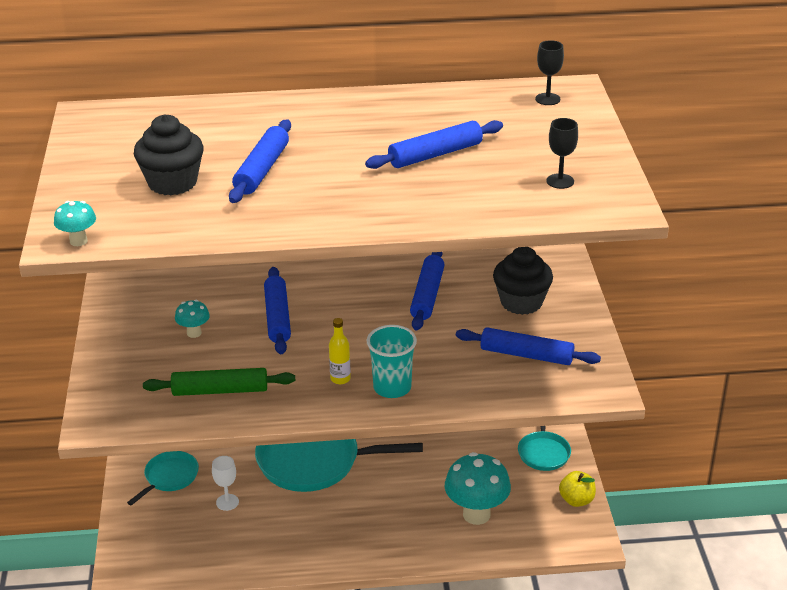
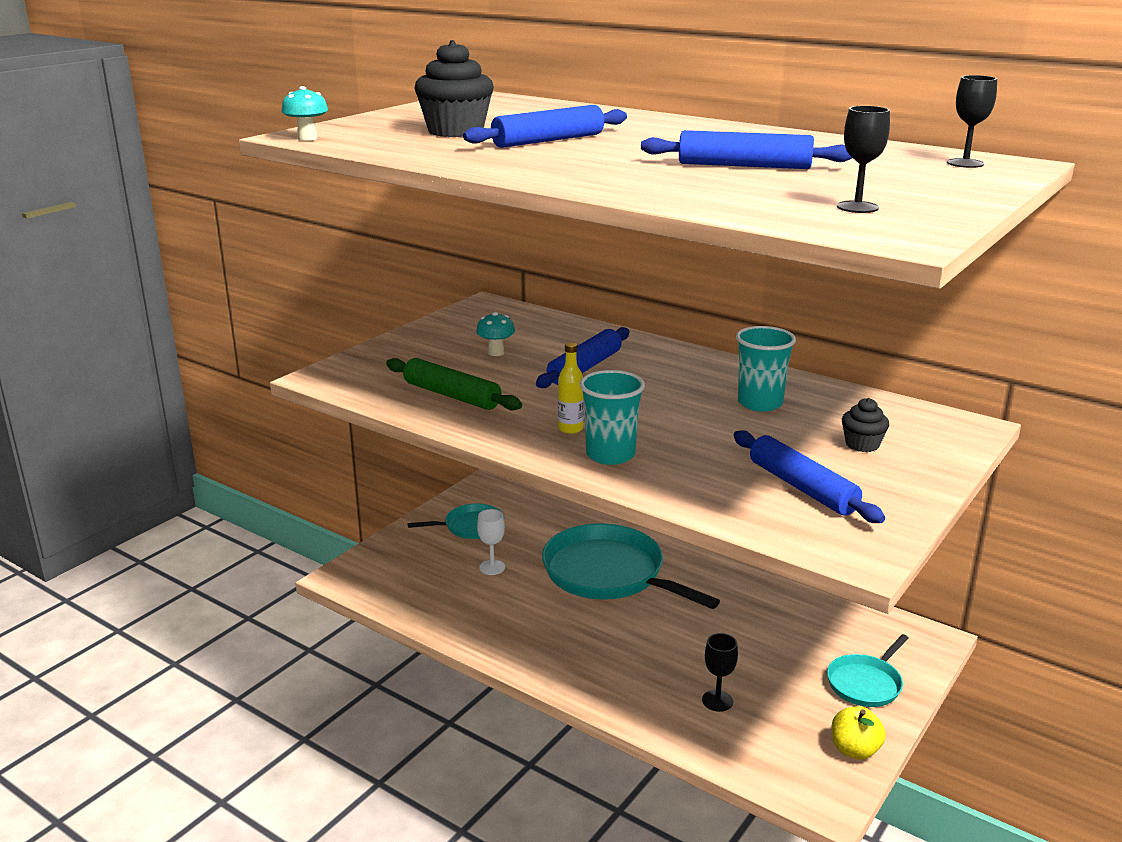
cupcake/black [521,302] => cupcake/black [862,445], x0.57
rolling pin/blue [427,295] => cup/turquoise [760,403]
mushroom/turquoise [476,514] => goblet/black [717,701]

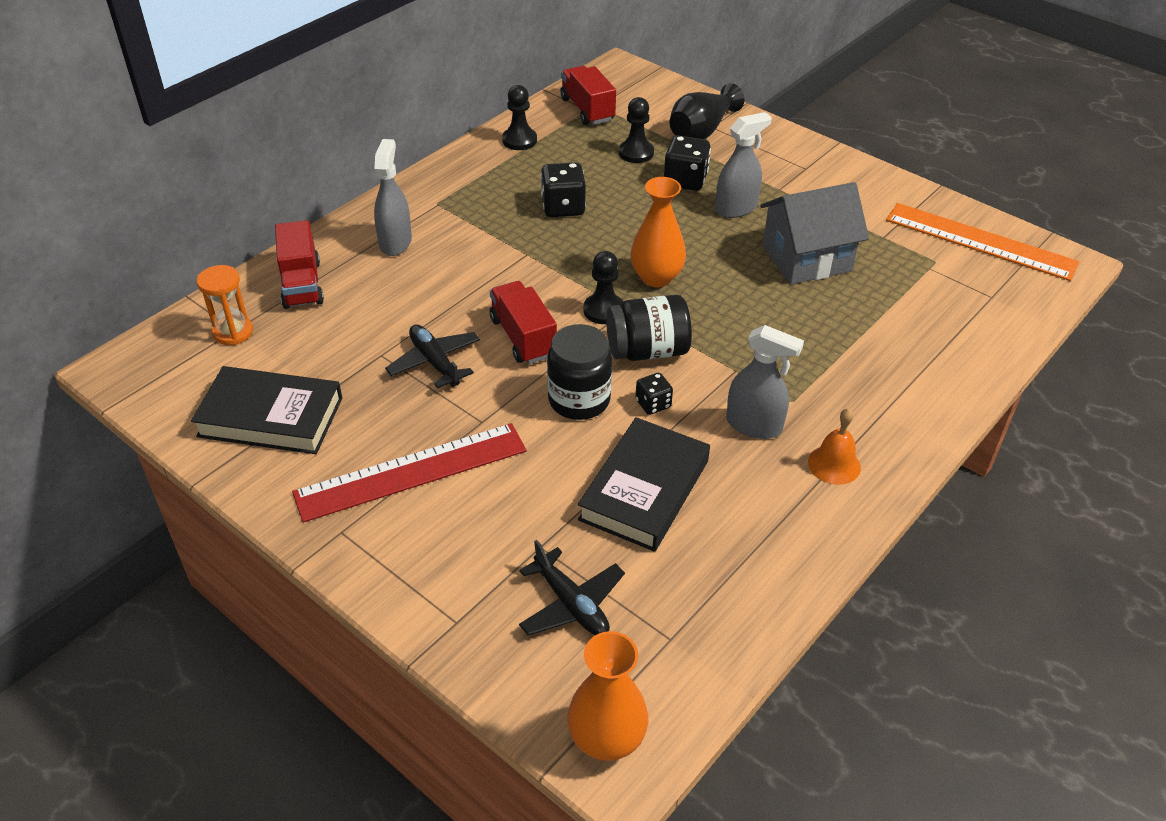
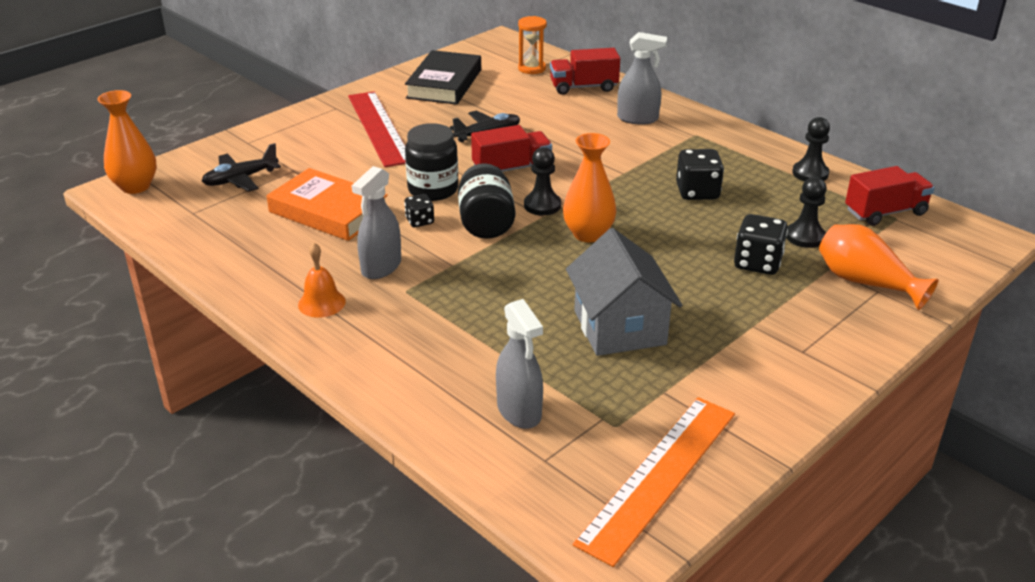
vase/black [702,131] => vase/orange [865,283]
spray bottle/grey [736,208] => spray bottle/grey [519,411], moved
book/black [644,490] => book/orange [328,211]

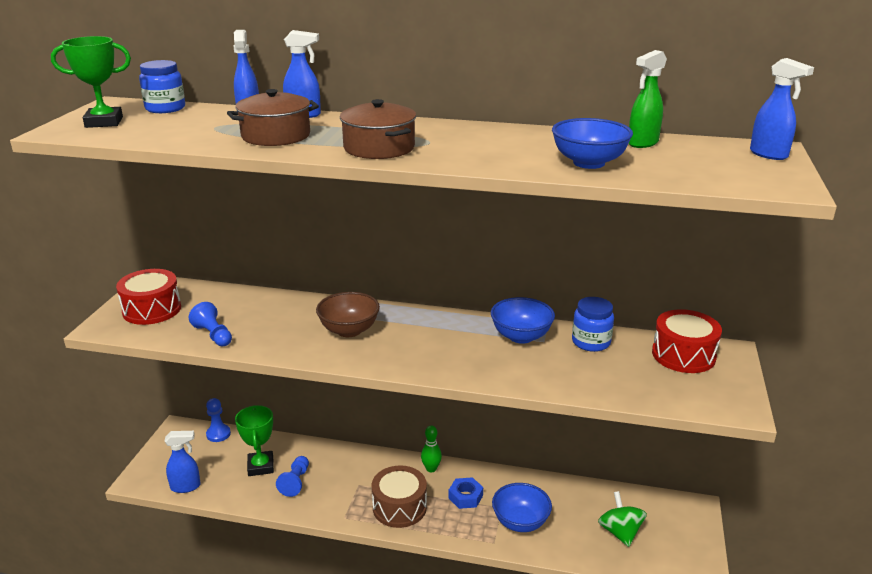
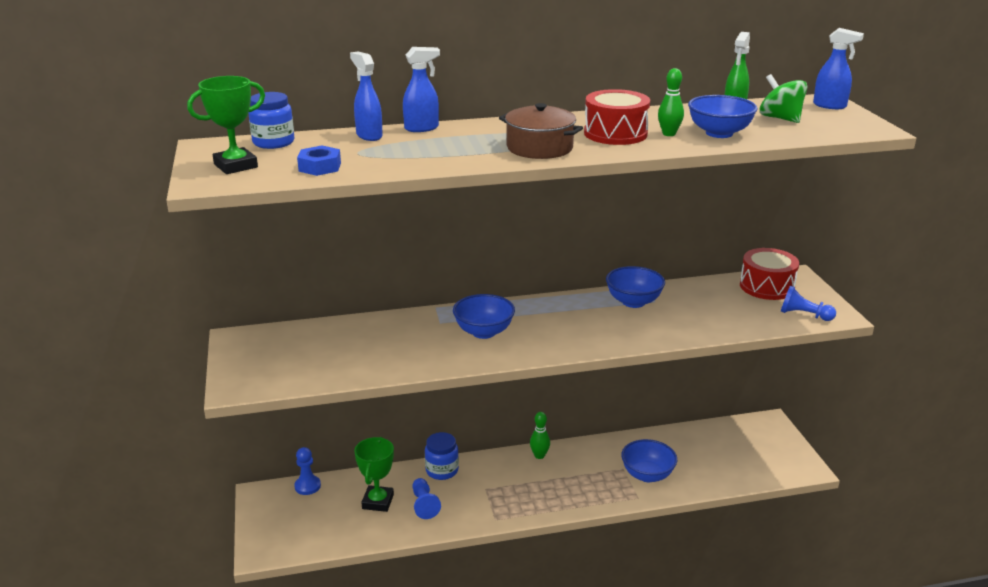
pot/brown [276,136] => nothing
drum/red [152,309] => drum/red [615,133], moved
bowl/brown [349,330] => bowl/blue [484,332]
jar/blue [591,342] => jar/blue [442,470], moved
pawn/blue [213,335] => pawn/blue [804,315], moved
trophy/green [261,466] => trophy/green [378,502], 45 degrees clockwise
spray bottle/blue [186,487] => nothing
drum/brown [399,507] => nothing
nut/blue [465,497] => nut/blue [320,167], moved
spinning top/green [620,532] => spinning top/green [780,118], moved
nothing => bowling pin/green [669,134]

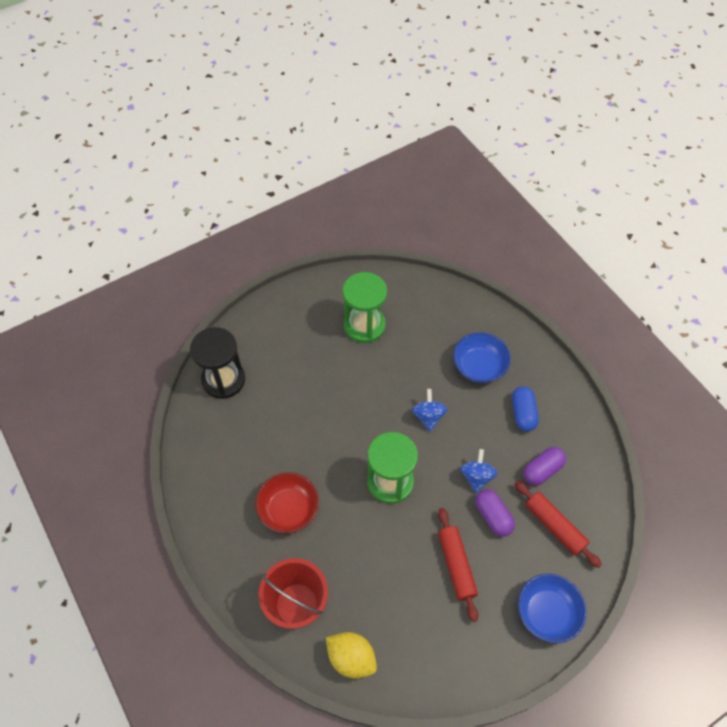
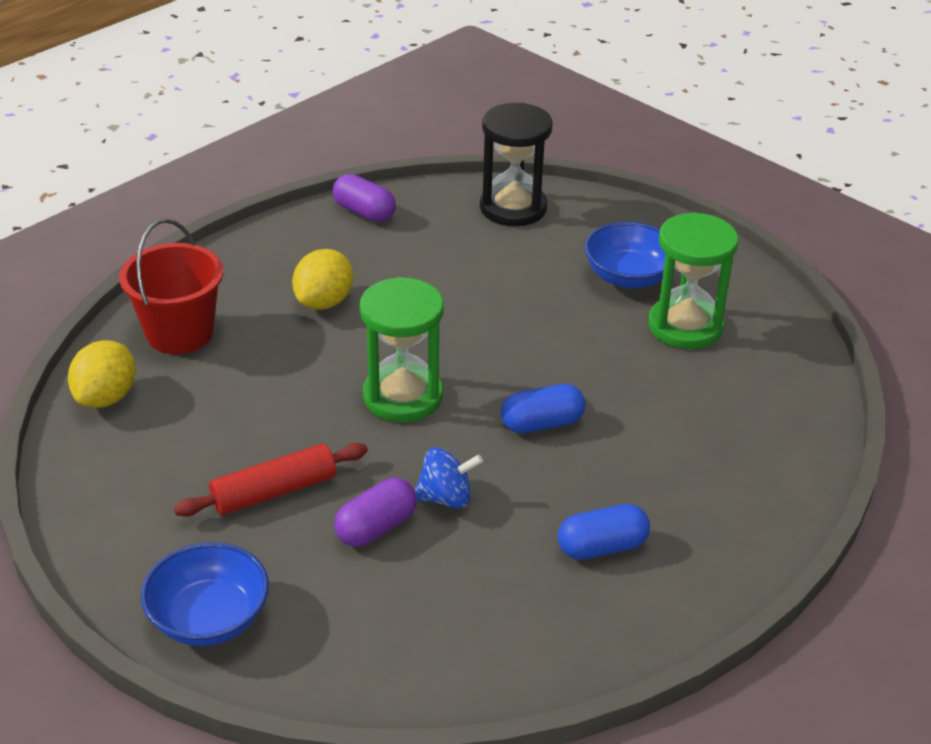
bowl/blue [479,366] => bowl/blue [629,277], moved
spinning top/blue [428,416] => capsule/blue [542,424]
capsule/purple [542,470] => capsule/purple [364,212], moved
bowl/red [289,510] => lemon/yellow [324,302]
rolling pin/red [554,526] => nothing

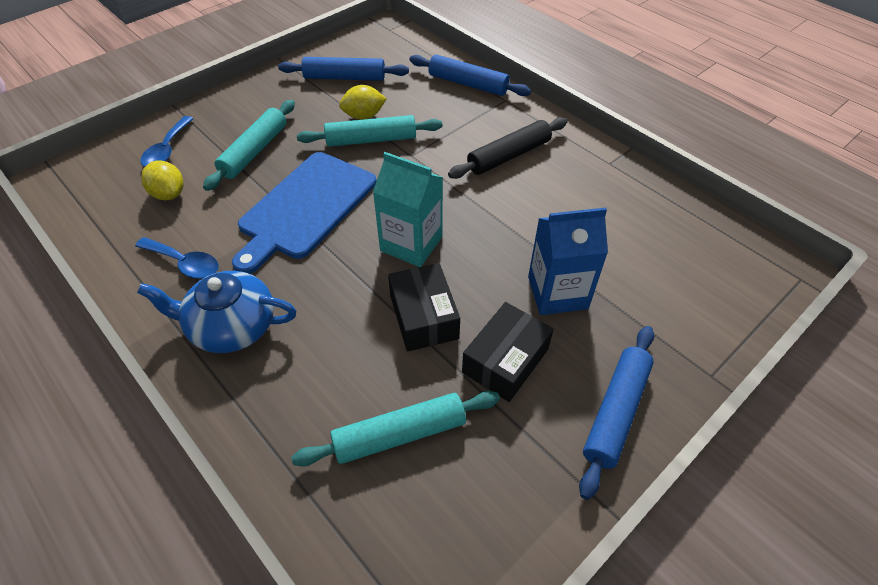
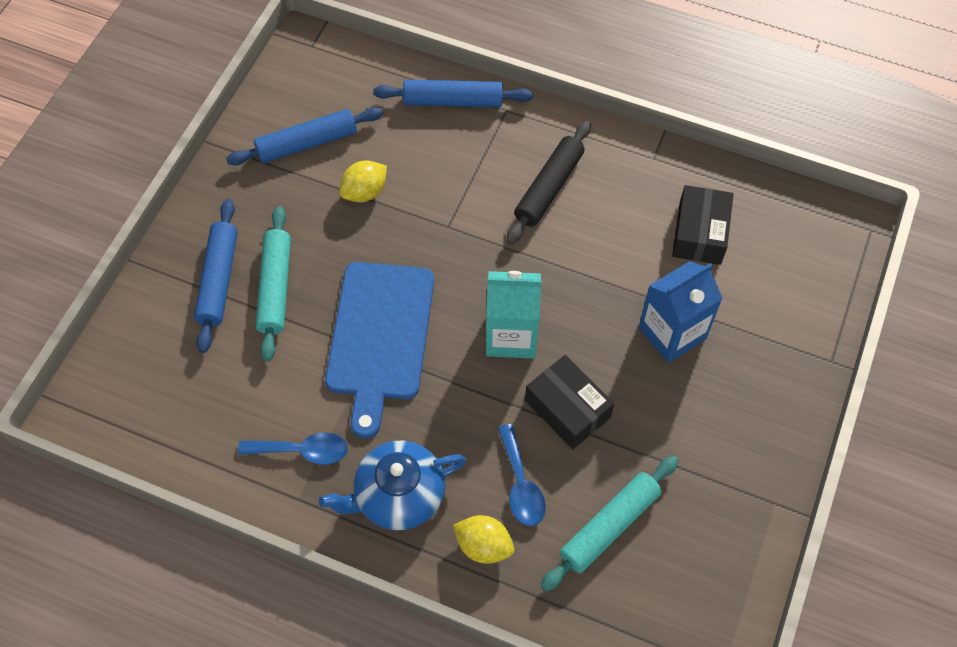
rolling pin/turquoise [371,140] => nothing
spoon/blue [167,149] => spoon/blue [521,484], moved
lemon/yellow [169,194] => lemon/yellow [483,546], moved
box/black [505,360] => box/black [699,233], moved
rolling pin/blue [615,412] => rolling pin/blue [218,280], moved

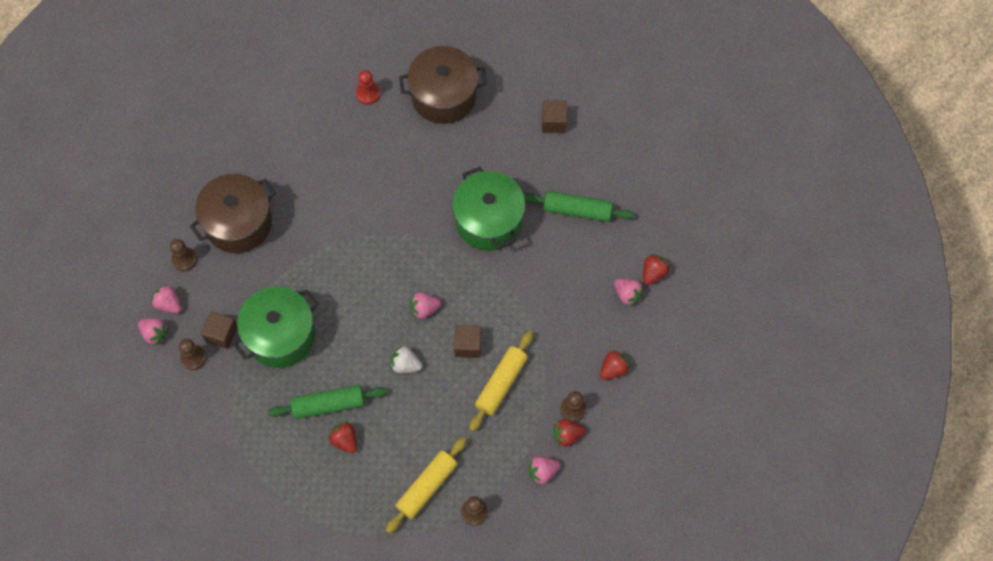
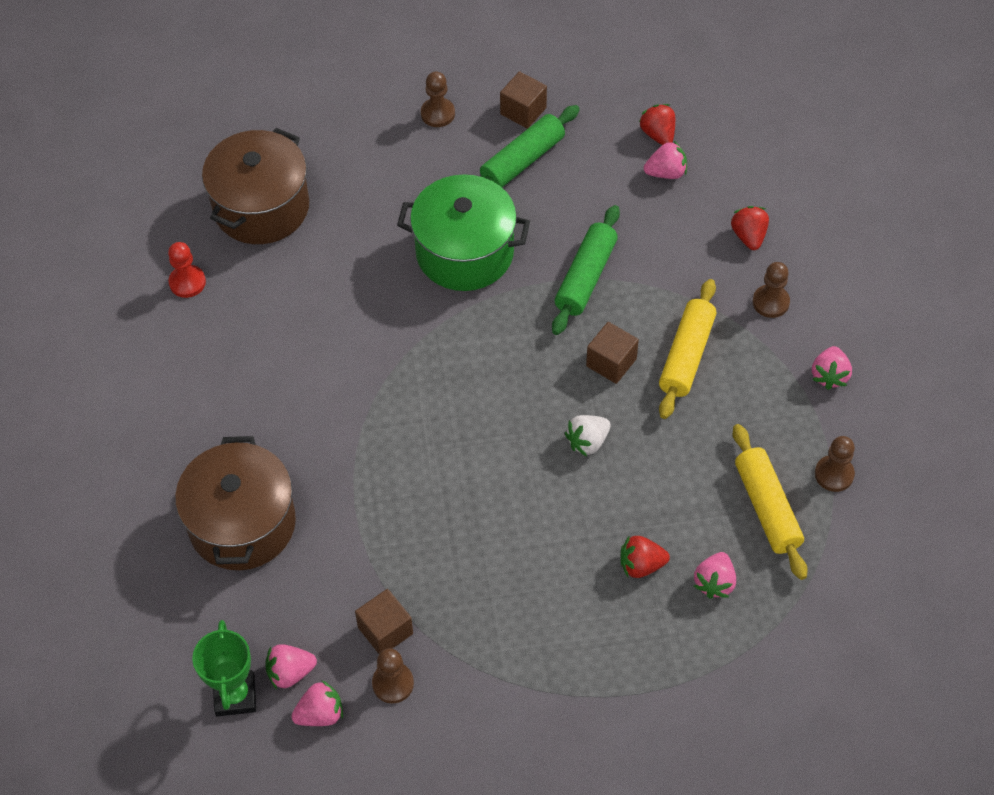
cube/brown [554,122] => cube/brown [523,111], moved
pawn/brown [184,259] => pawn/brown [438,114], moved
pot/green [280,335] => nothing
strawberry/pink [424,309] => strawberry/pink [714,582], moved
rolling pin/yellow [501,383] => rolling pin/yellow [686,355], 45 degrees clockwise
rolling pin/green [328,404] => rolling pin/green [585,277], moved
strawberry/red [567,435] => nothing
nothing => trophy/green [235,695]

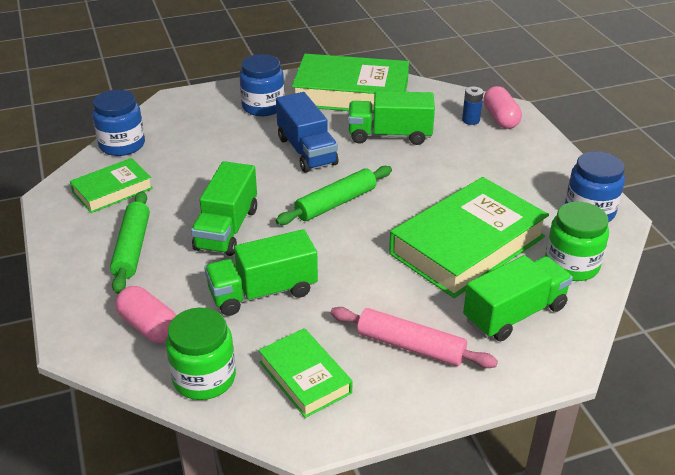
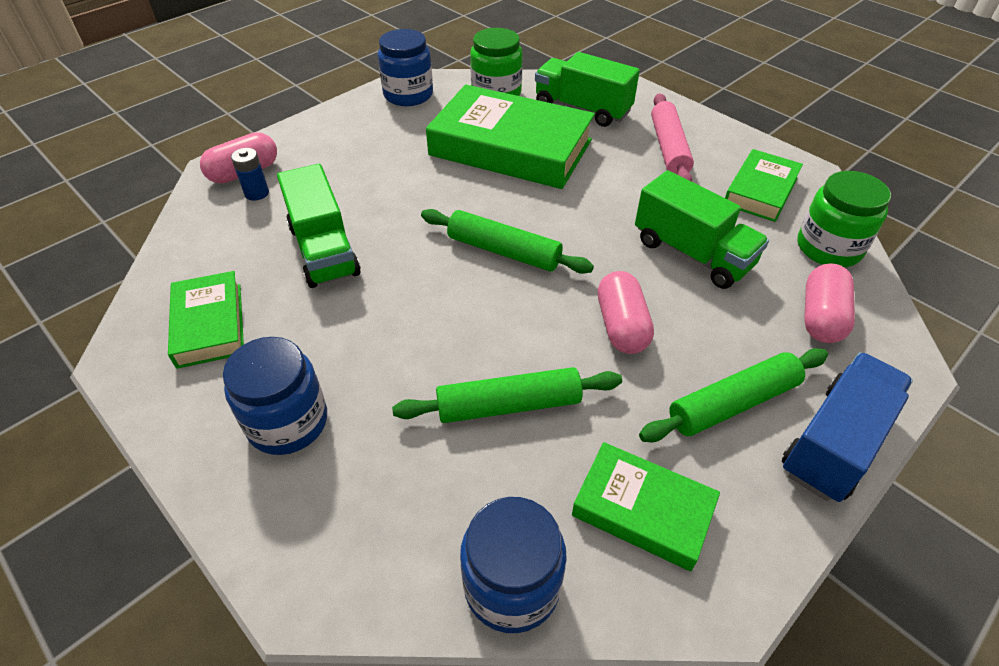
book/green [351,93] => book/green [210,324], x0.53
truck/blue [307,151] => truck/blue [834,442], moved
truck/green [227,229] => capsule/pink [621,326]
nothing => rolling pin/green [508,405]

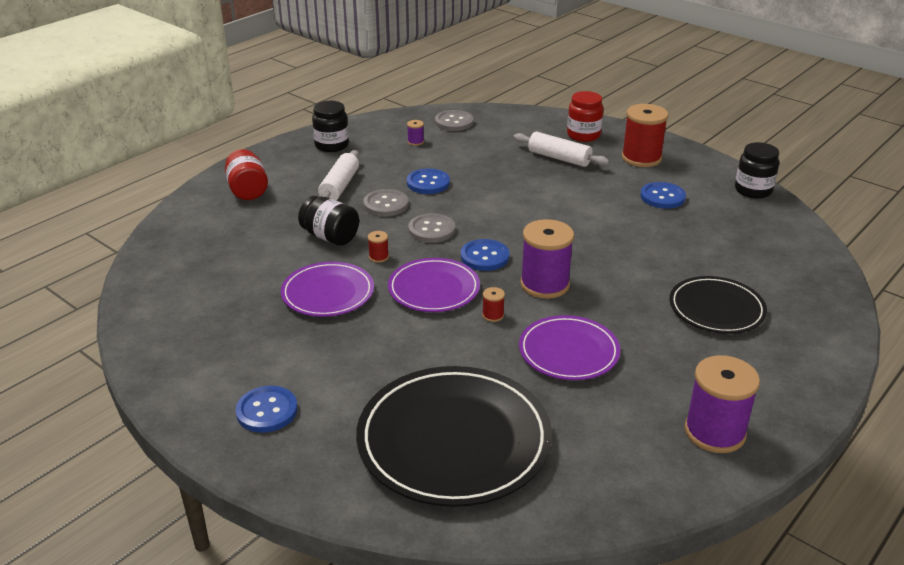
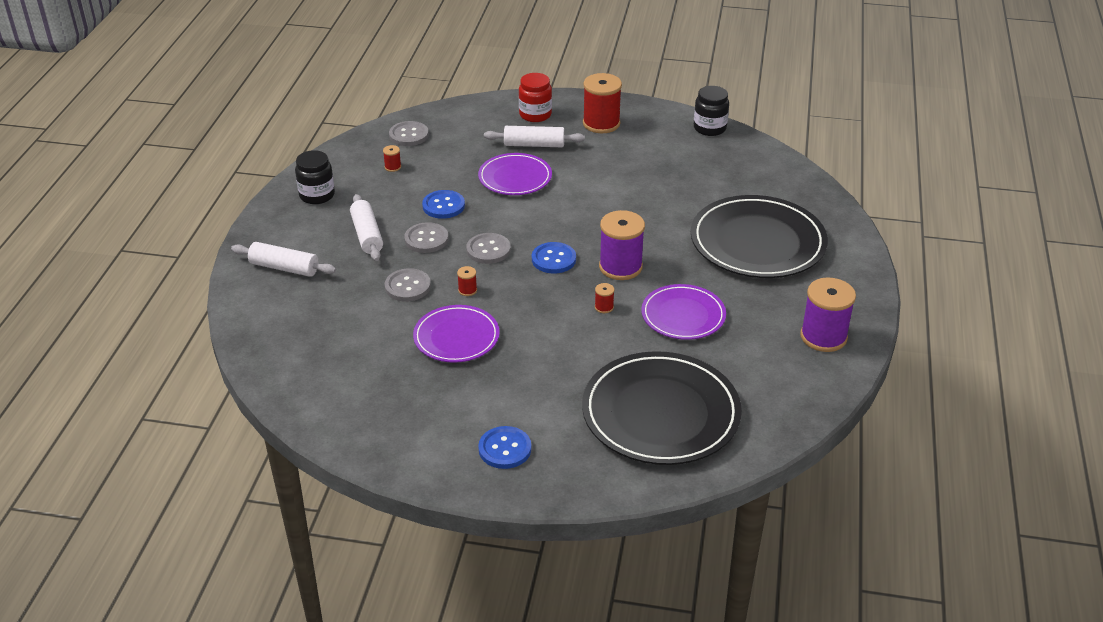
spool/purple [415,142] => spool/red [393,167]
jar/red [248,190] => rolling pin/white [284,268]
button/blue [662,197] => nothing
jar/black [330,237] => button/grey [408,286]
plate/purple [434,289] => plate/purple [515,178], moved
plate/black [716,309] => plate/black [757,242], x1.72

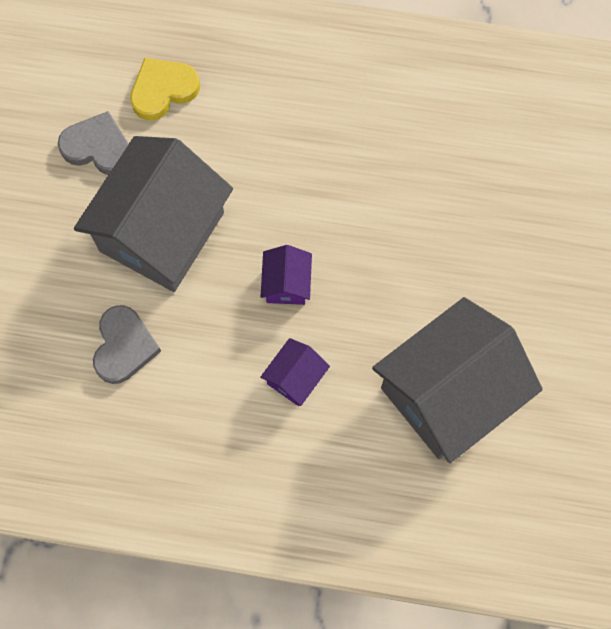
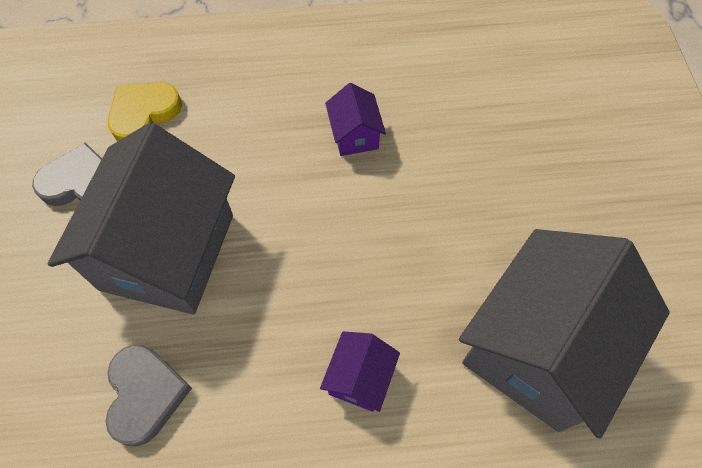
house/purple [286,283] => house/purple [354,135], moved

